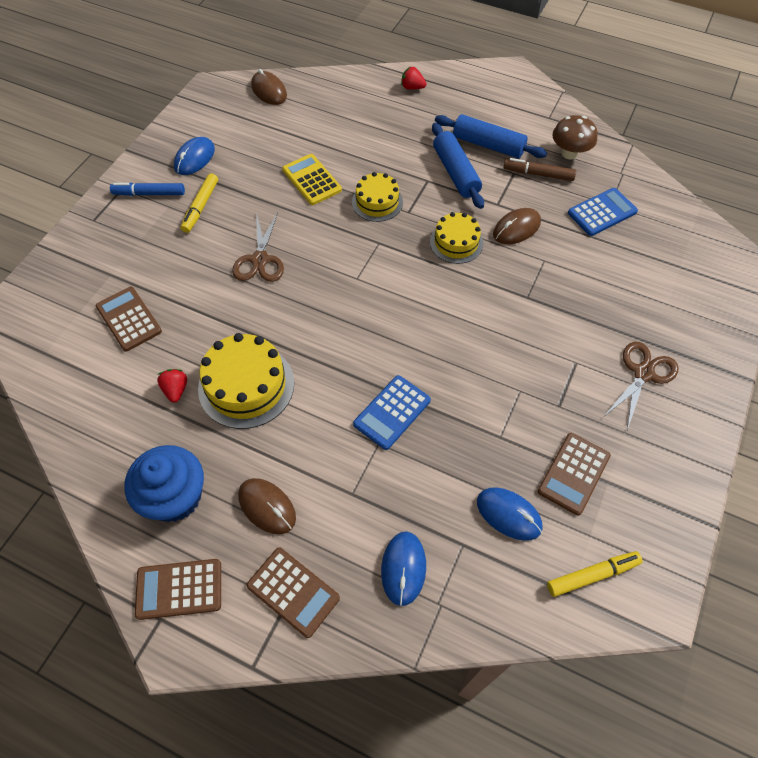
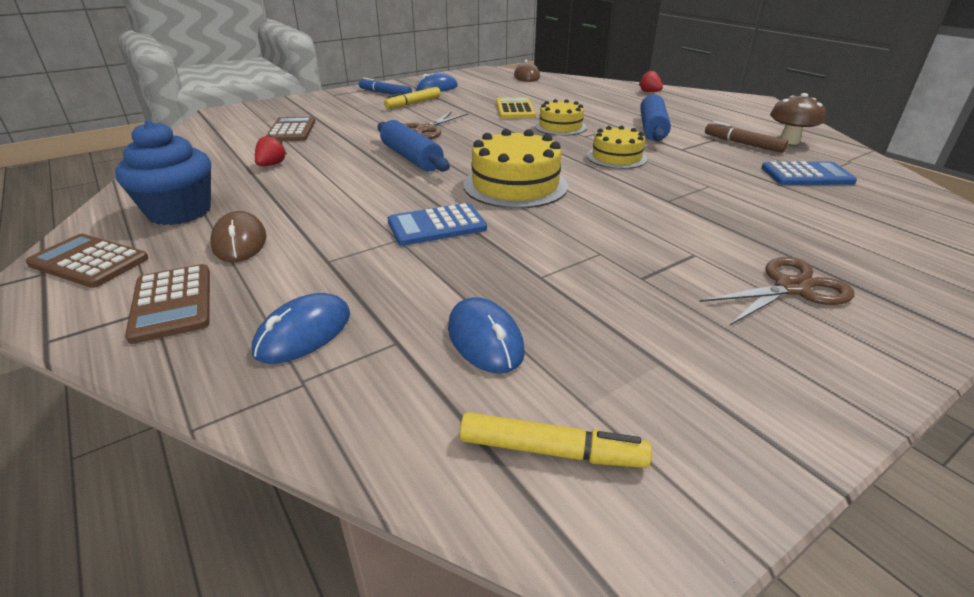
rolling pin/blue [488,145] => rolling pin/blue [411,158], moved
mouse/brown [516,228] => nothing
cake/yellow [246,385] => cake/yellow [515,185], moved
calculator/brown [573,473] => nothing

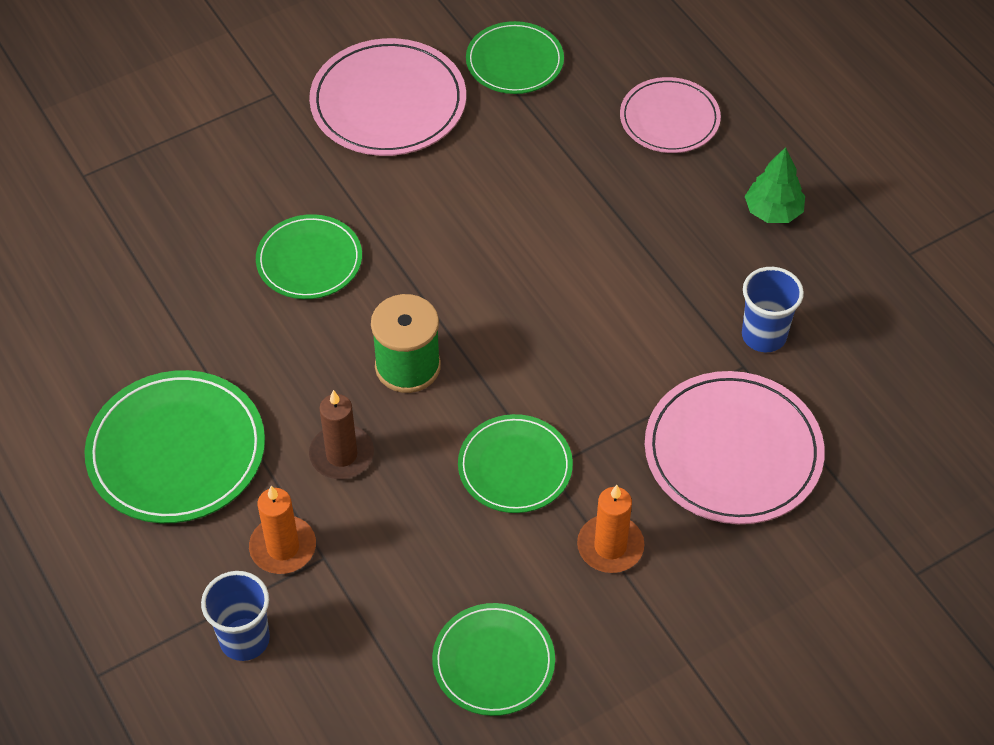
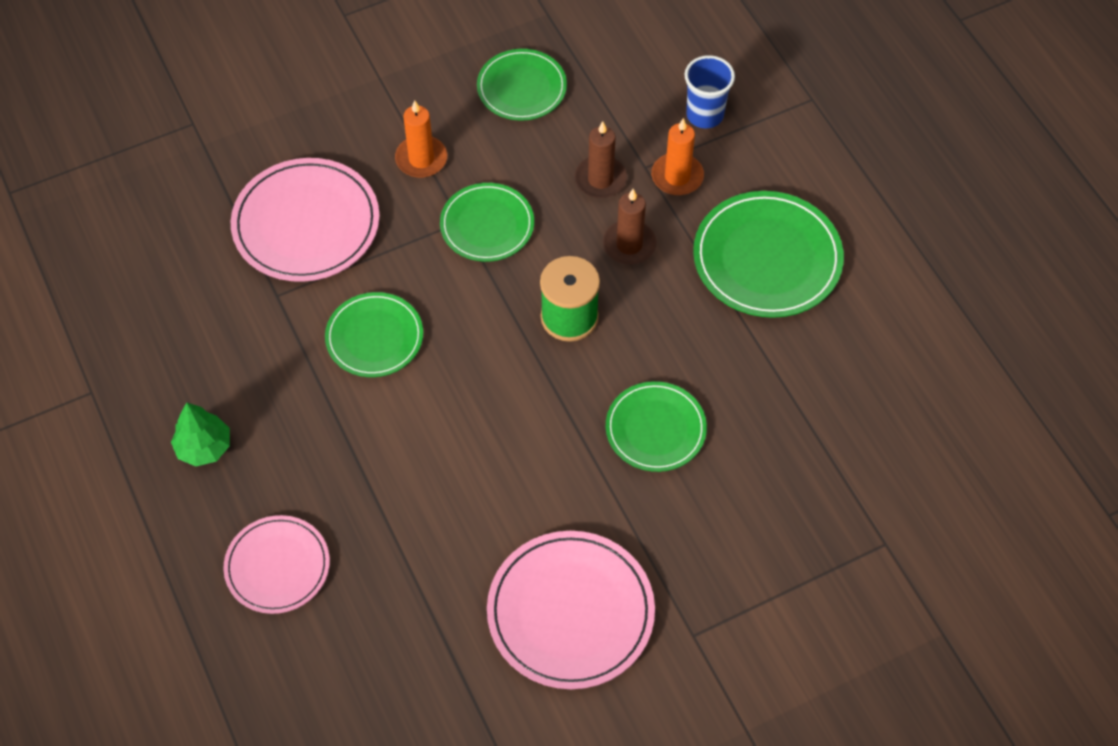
plate/green [514,61] => plate/green [374,337], moved
cup/blue [764,335] => nothing
nothing => candle/brown [600,179]

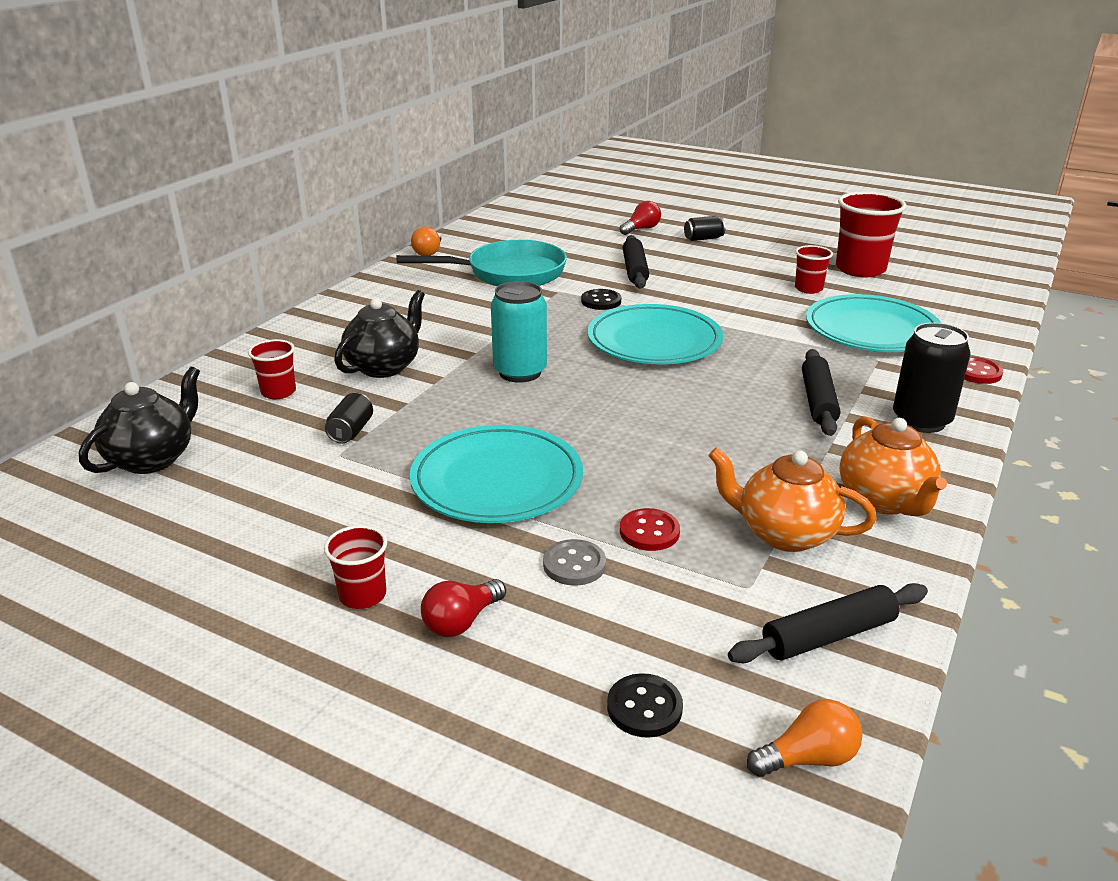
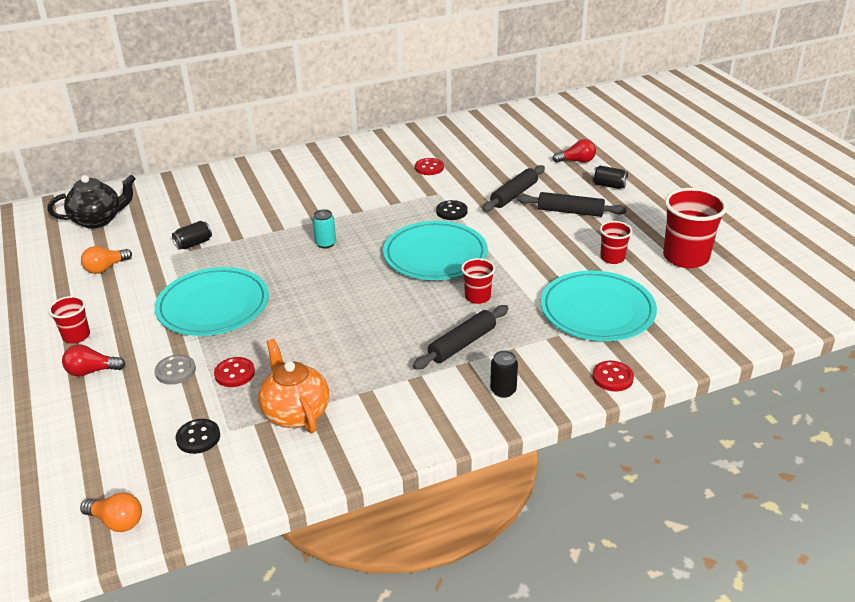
light bulb/orange [428,252] => light bulb/orange [105,268], moved
pan/turquoise [508,273] => button/red [429,168]
can/turquoise [520,372] => can/turquoise [325,243], x0.55
teapot/black [384,367] => nothing
can/black [921,421] => can/black [503,390], x0.55
cup/red [278,392] => cup/red [477,297], moved
teapot/orange [884,501] => nothing
rolling pin/black [829,636] => rolling pin/black [570,211], moved
button/black [644,708] => button/black [198,437], moved

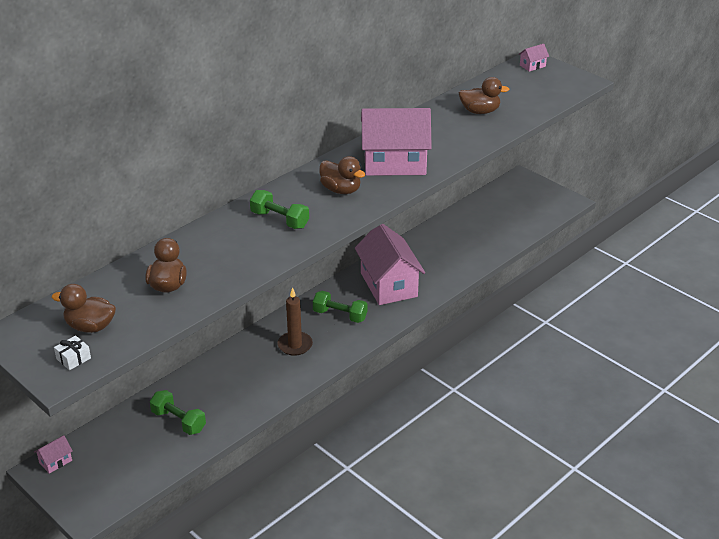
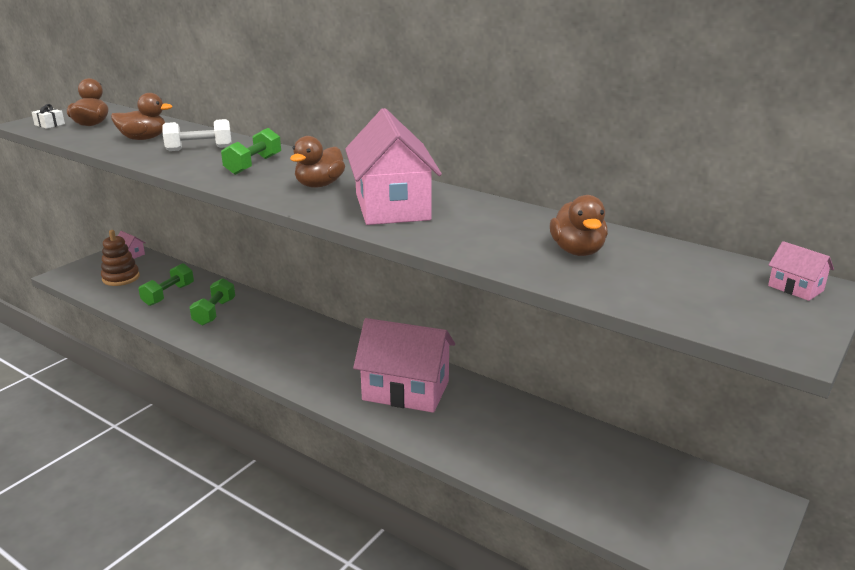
house/pink [388,285] => house/pink [406,390], 45 degrees clockwise
candle/brown [295,345] => nothing
dumbbell/green [340,315] => dumbbell/green [214,312], moved
nothing => dumbbell/white [199,149]
nothing => stacking toy/brown [121,278]

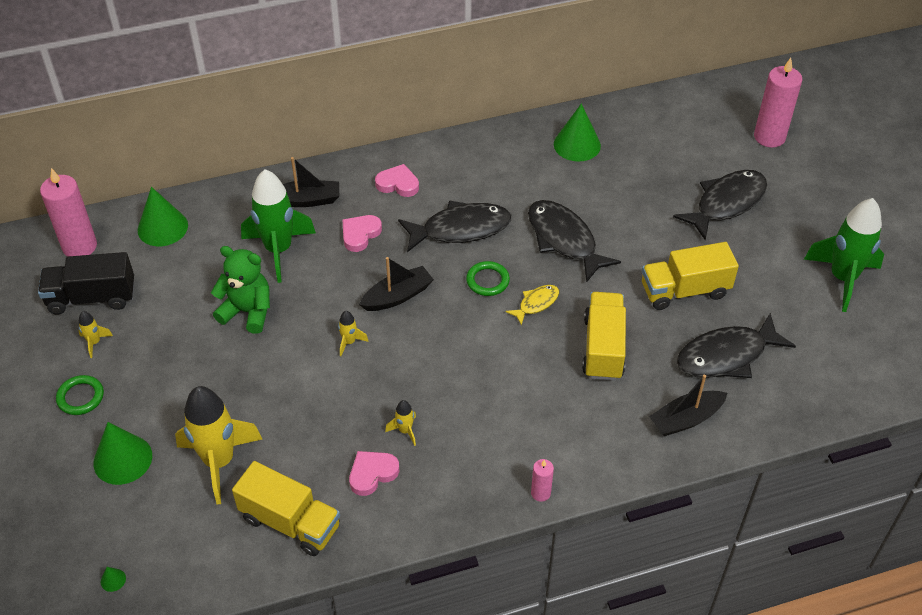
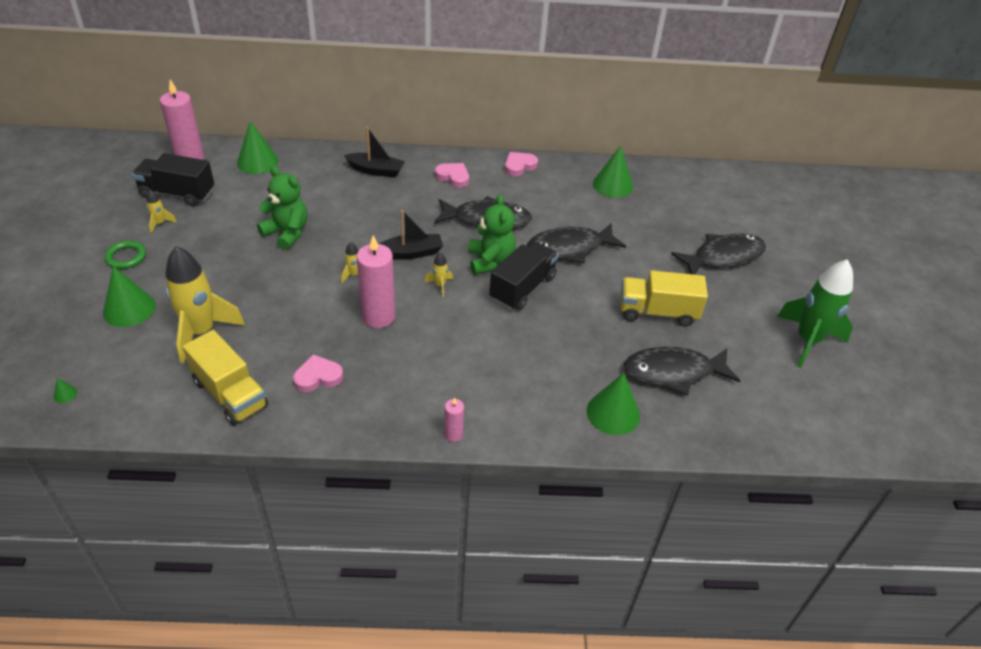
candle/pink [769,137] => candle/pink [378,316], moved
rocket/green [279,250] => nothing
fish/black [564,240] => fish/black [569,248], 90 degrees counterclockwise
heart/pink [360,234] => heart/pink [519,166], moved
ring/green [487,281] => teddy bear/green [490,261]
fish/yellow [536,304] => truck/black [522,288]
truck/yellow [603,348] => nothing
boat/black [686,419] => cone/green [613,413]
rocket/yellow [405,431] => rocket/yellow [440,285], moved

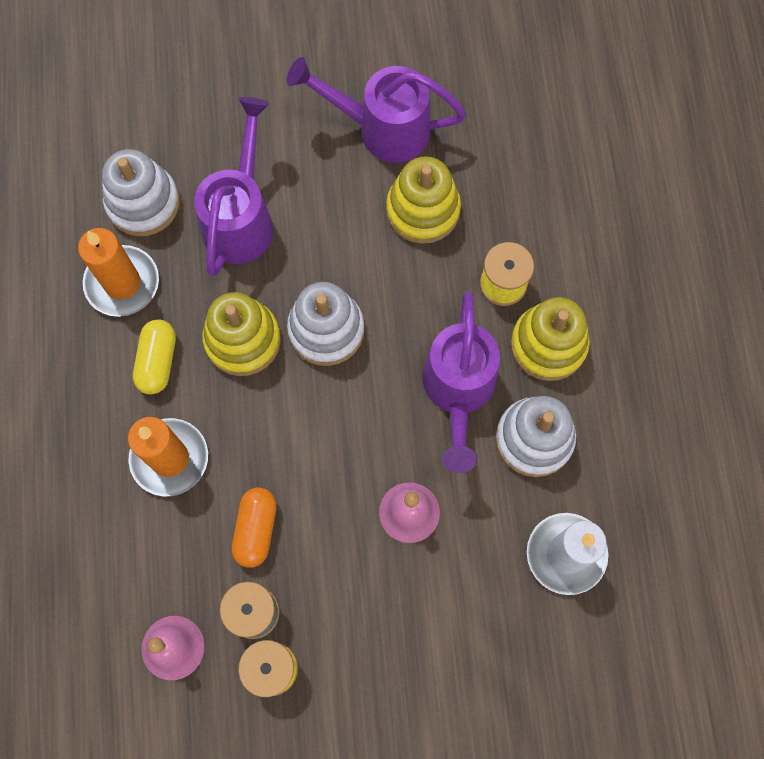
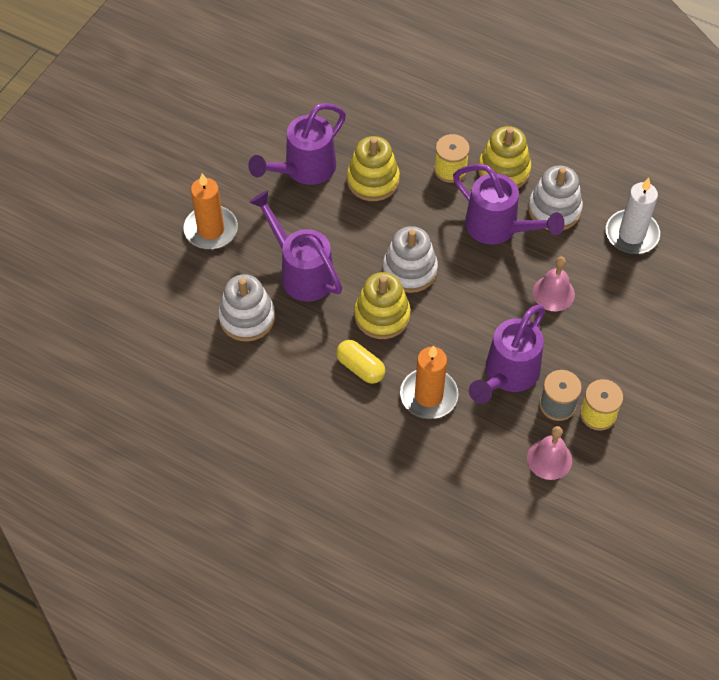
candle/orange [122,283] => candle/orange [211,230], moved
capsule/orange [256,529] => watering can/purple [507,375]

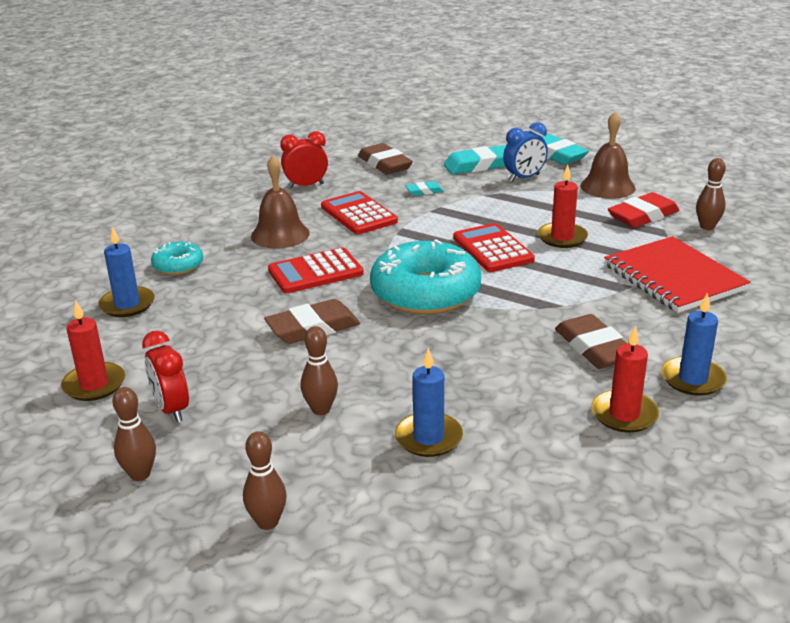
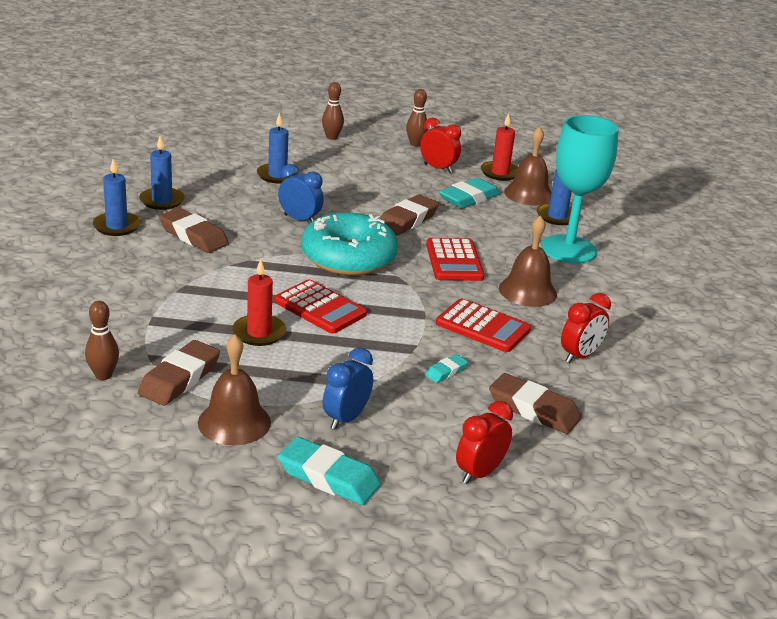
eraser/turquoise [478,165] => eraser/turquoise [469,198], moved
eraser/red [643,216] => eraser/brown [179,379]
notebook/red [674,277] => nothing
donut/turquoise [178,265] => goblet/turquoise [568,249]
calculator/red [315,272] => calculator/red [454,261], 135 degrees clockwise
candle/red [624,414] => candle/blue [162,201]
bowling pin/brown [321,409] => nothing
nothing => bell/brown [528,194]
nothing => clock/blue [300,220]
nothing => clock/red [479,473]

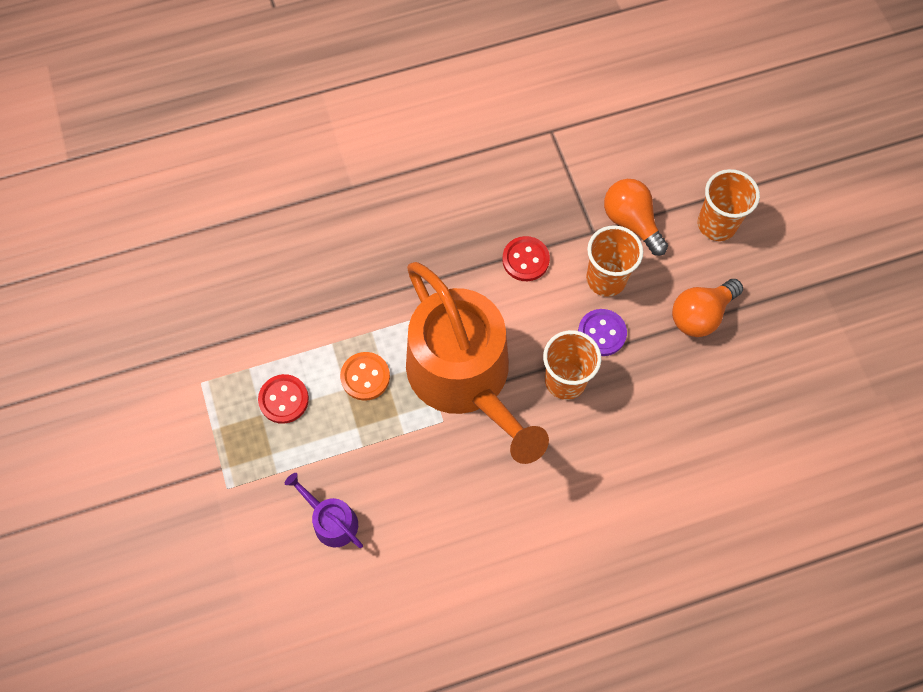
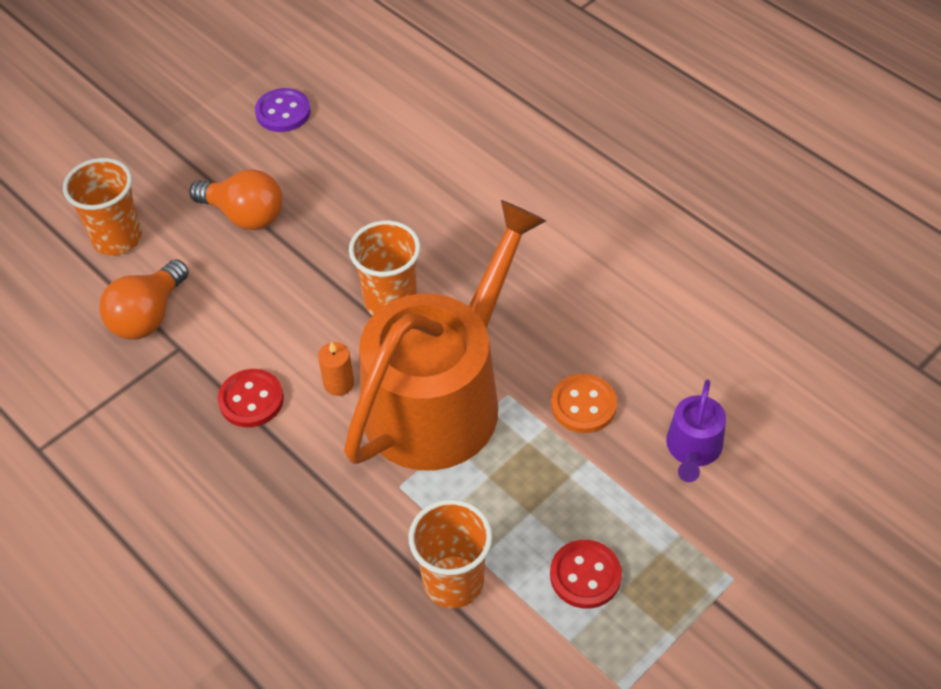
cup/orange [606,279] => cup/orange [453,582], moved
button/purple [601,333] => button/purple [283,112], moved
button/orange [365,377] => button/orange [583,405], moved
nothing => candle/orange [339,383]

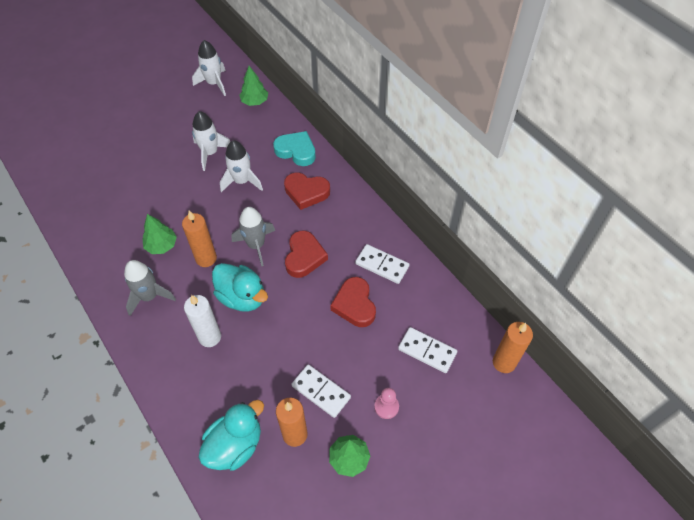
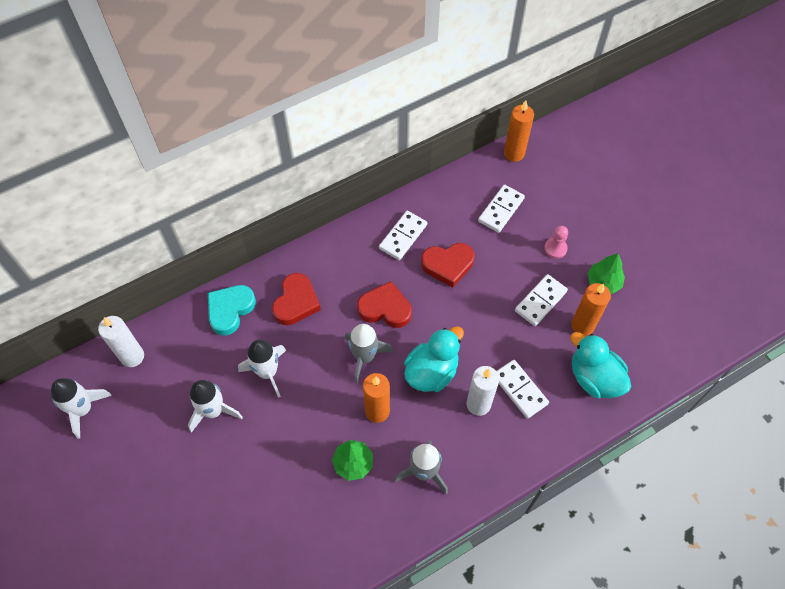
tree/green [255,101] => candle/white [132,356]
nothing => domino/white [520,390]

